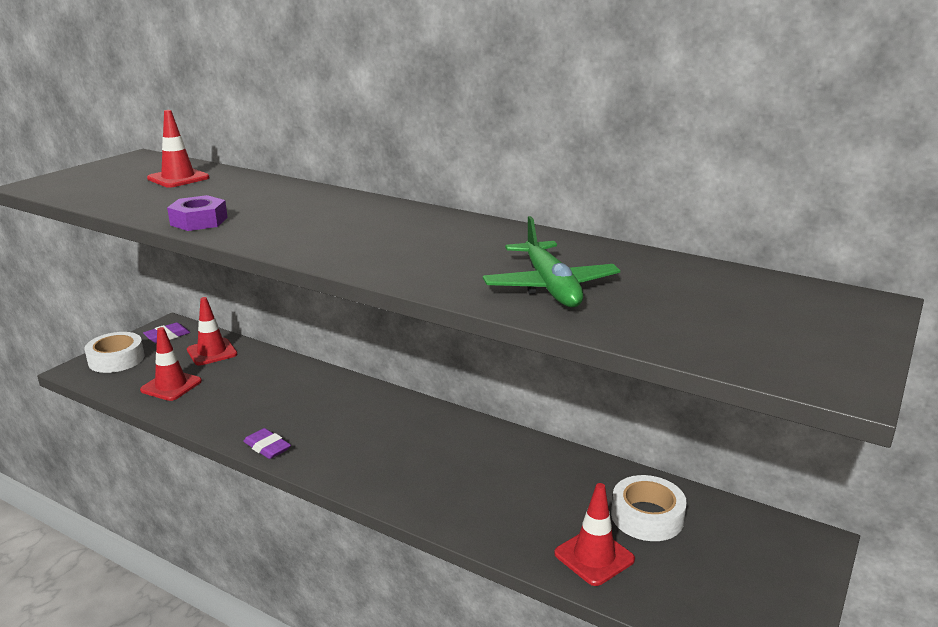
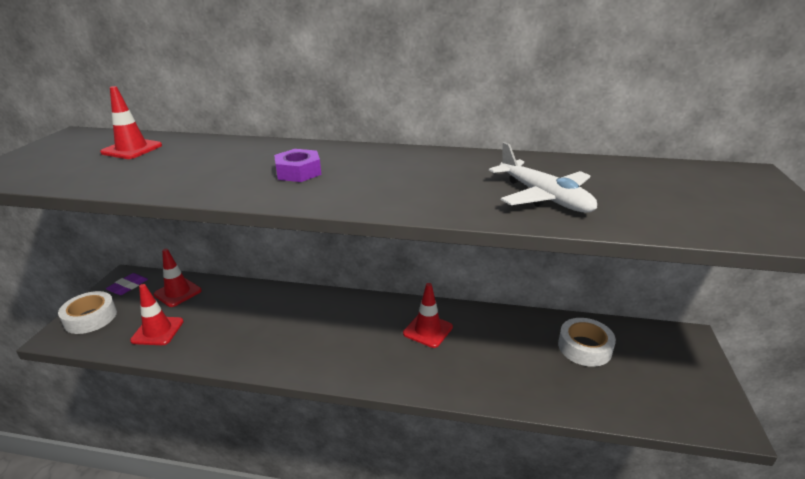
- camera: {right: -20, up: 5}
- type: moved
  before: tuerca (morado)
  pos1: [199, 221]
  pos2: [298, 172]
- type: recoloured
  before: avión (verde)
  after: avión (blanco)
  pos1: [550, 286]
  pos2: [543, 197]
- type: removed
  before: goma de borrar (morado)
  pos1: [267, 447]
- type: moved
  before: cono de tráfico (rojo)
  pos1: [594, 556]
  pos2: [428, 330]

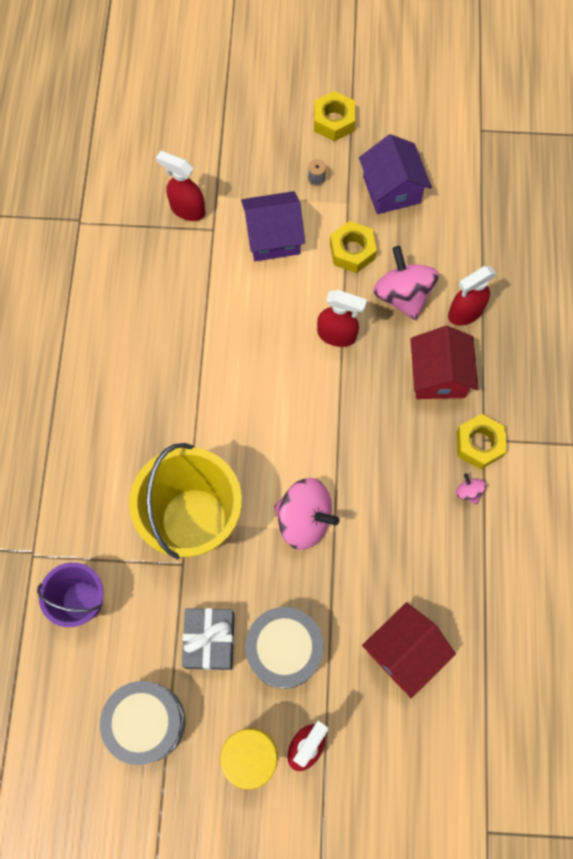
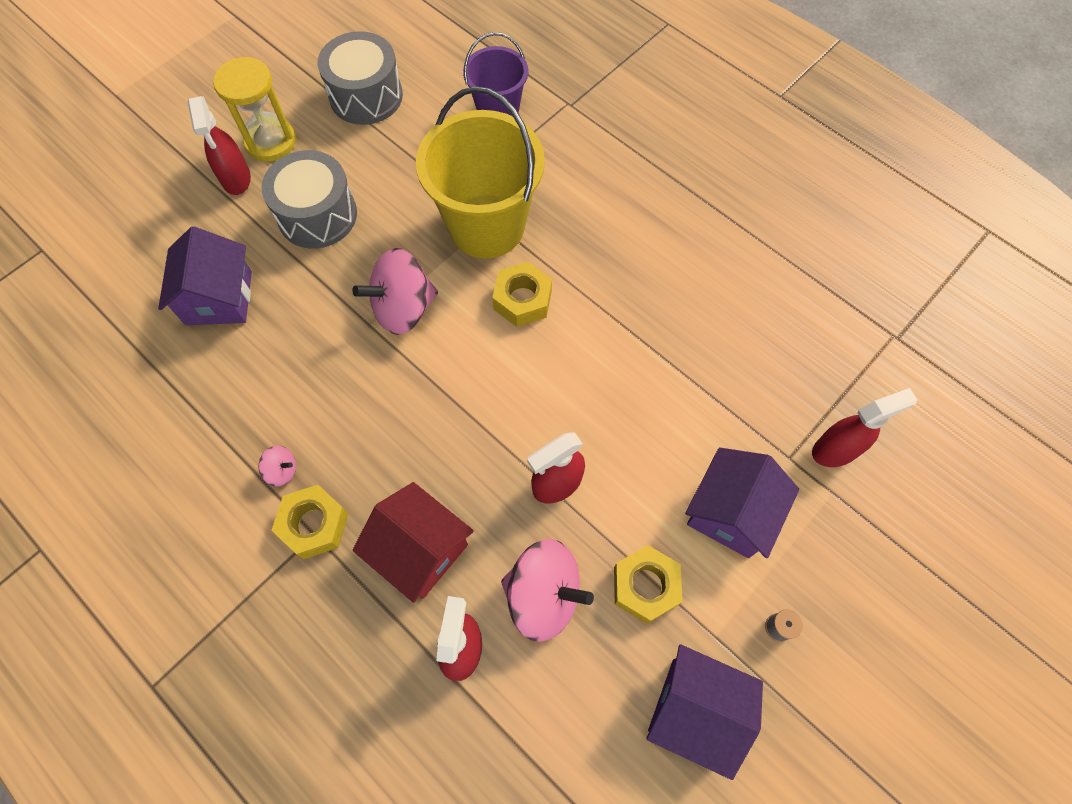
- camera: {right: 130, up: -5}
- type: moved
  before: tuerca (amarillo)
  pos1: [333, 121]
  pos2: [522, 300]
- type: recoloured
  before: casa (rojo)
  after: casa (morado)
  pos1: [404, 652]
  pos2: [219, 298]
- type: removed
  before: regalo (gris)
  pos1: [210, 641]

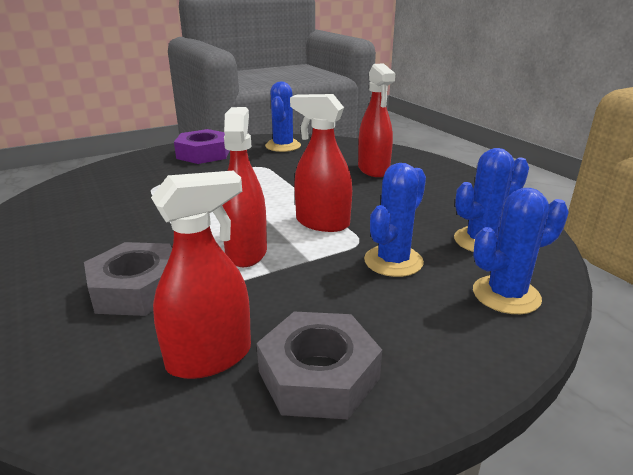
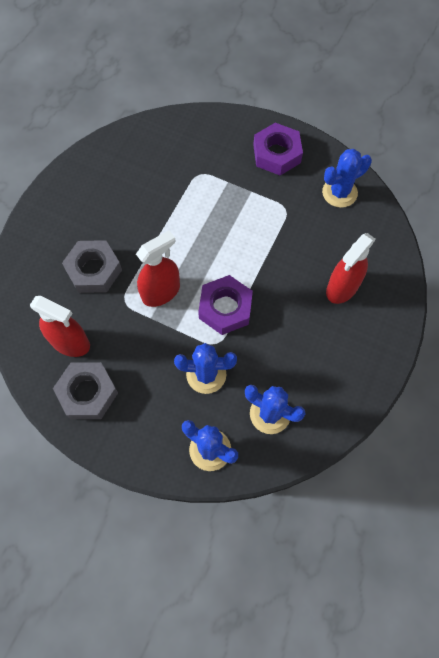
- camera: {right: 55, up: 40}
- type: replaced
  before: pulverizador (rojo)
  after: tuerca (morado)
  pos1: [322, 223]
  pos2: [225, 308]

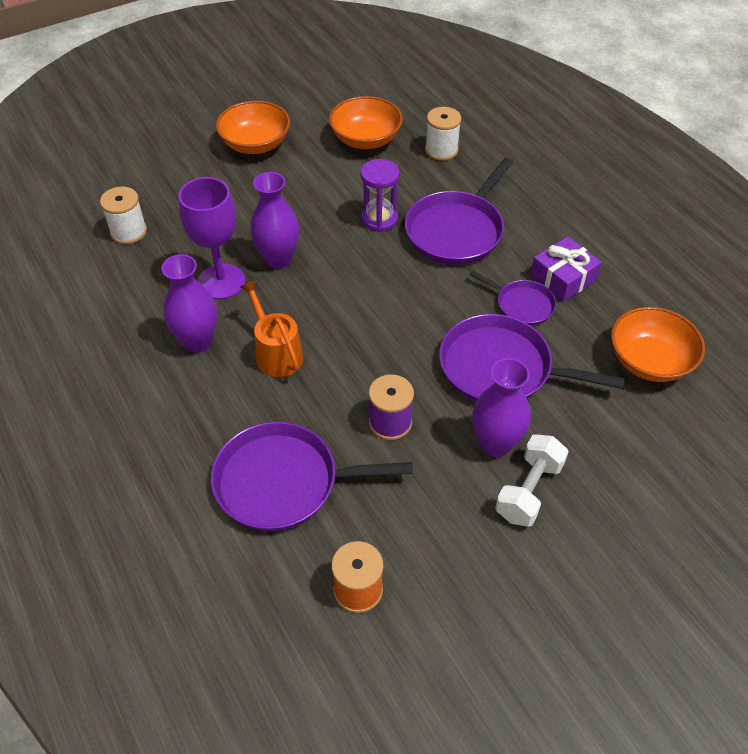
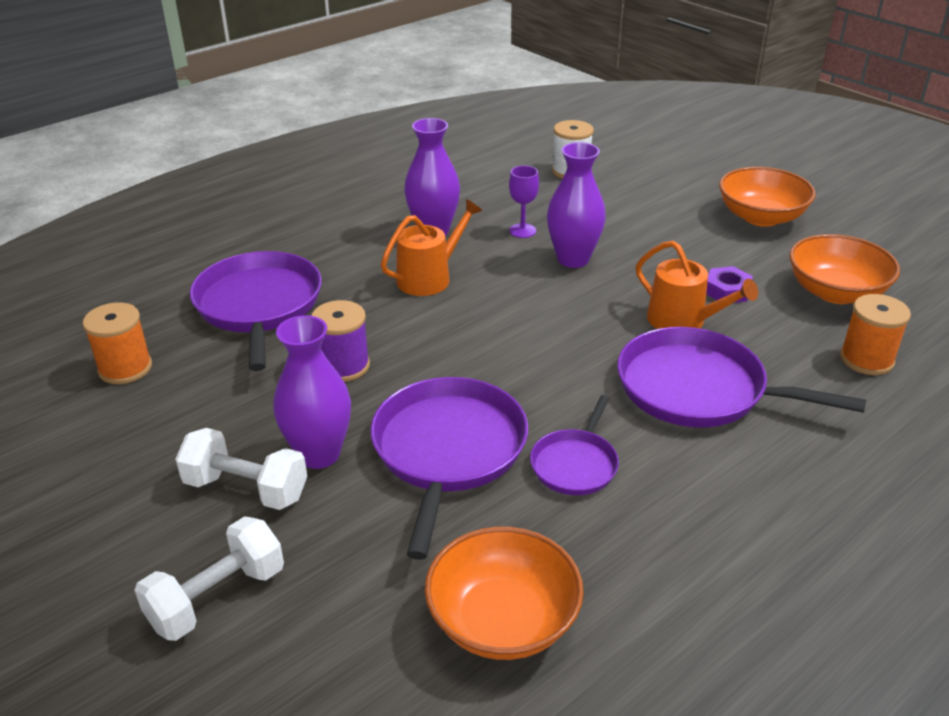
- camera: {right: 80, up: -15}
- type: recoloured
  before: carrete (blanco)
  after: carrete (naranja)
  pos1: [441, 150]
  pos2: [866, 359]
- type: replaced
  before: reloj de arena (morado)
  after: regadera (naranja)
  pos1: [379, 219]
  pos2: [682, 321]
- type: resized
  before: copa (morado)
  pos1: [221, 282]
  pos2: [522, 231]
  scale: 0.51
- type: removed
  before: regalo (morado)
  pos1: [563, 278]
- type: added
  after: tuerca (morado)
  pos2: [727, 291]
- type: added
  after: mancuerna (blanco)
  pos2: [217, 597]

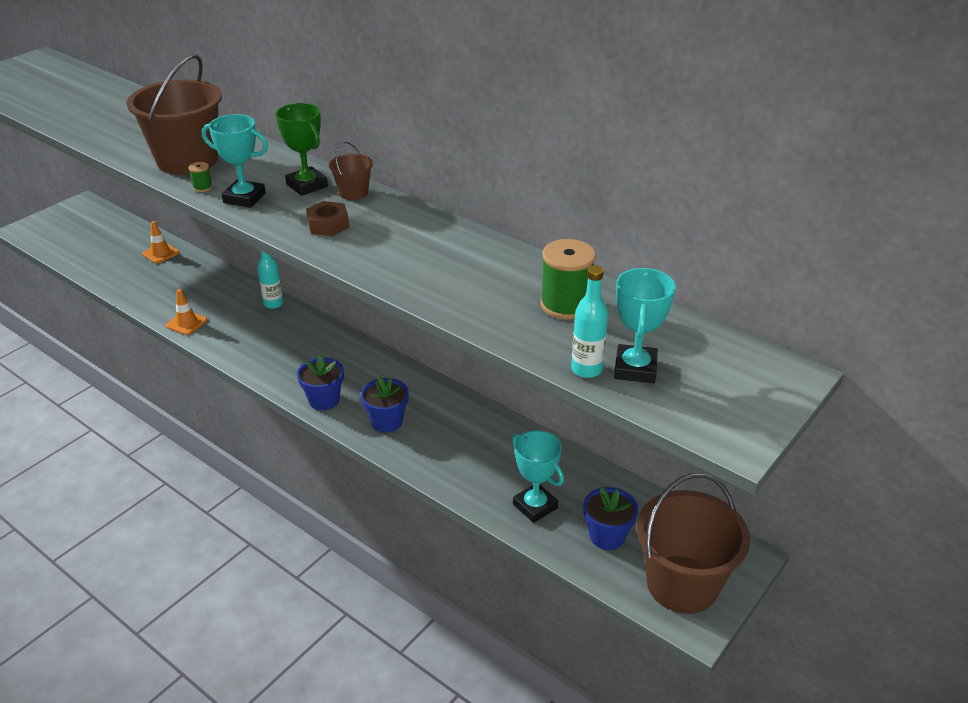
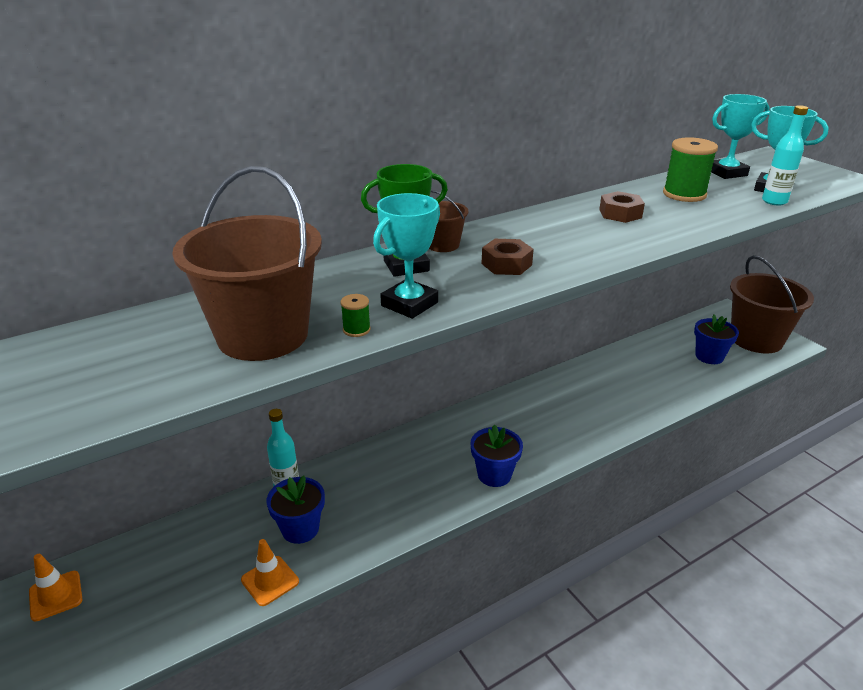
- camera: {right: -70, up: -5}
- type: moved
  before: maceta (azul)
  pos1: [387, 422]
  pos2: [300, 529]
- type: moved
  before: trofeo (turquesa)
  pos1: [535, 506]
  pos2: [727, 173]
- type: added
  after: tuerca (marrón)
  pos2: [620, 214]

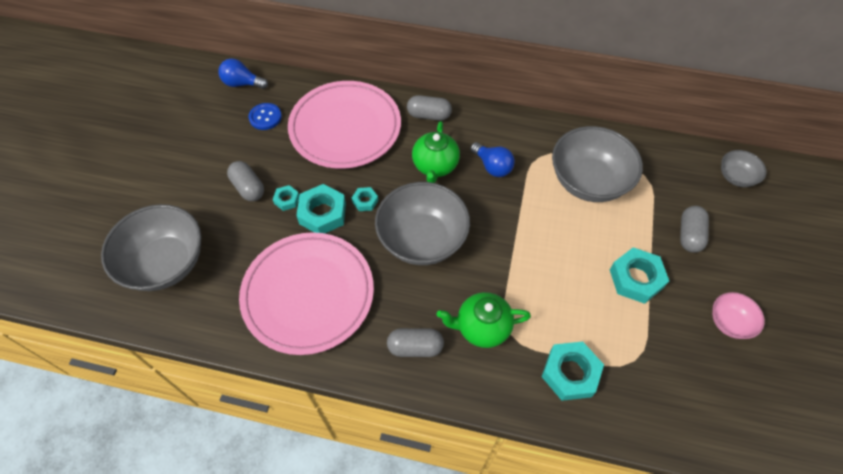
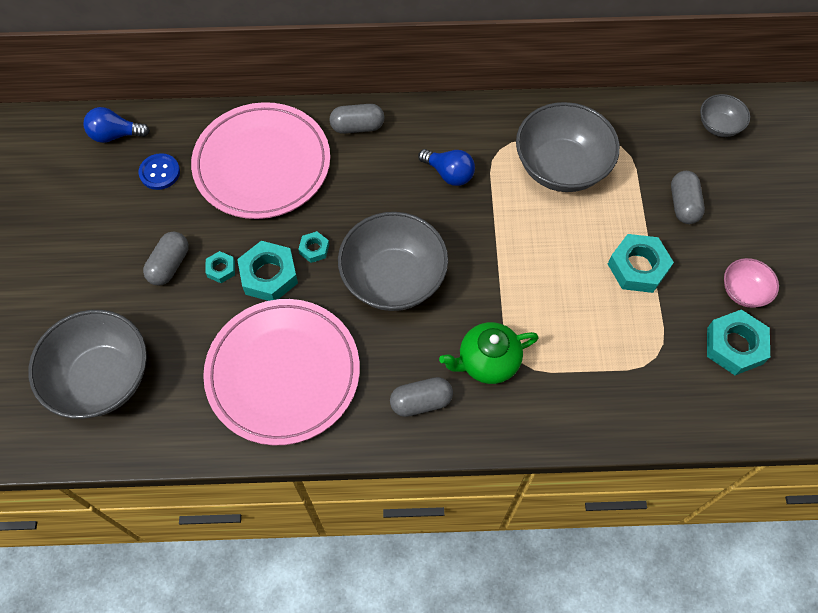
- camera: {right: -15, up: 5}
- type: removed
  before: tetera (verde)
  pos1: [435, 166]
- type: turned
  before: cápsula (gris)
  pos1: [248, 188]
  pos2: [169, 265]
  turn: 75
- type: moved
  before: tuerca (turquesa)
  pos1: [570, 373]
  pos2: [734, 346]

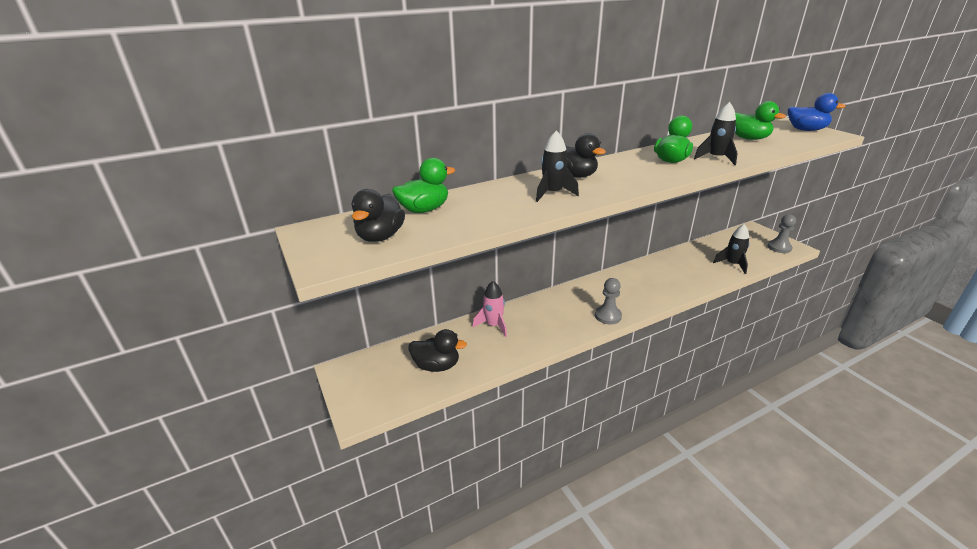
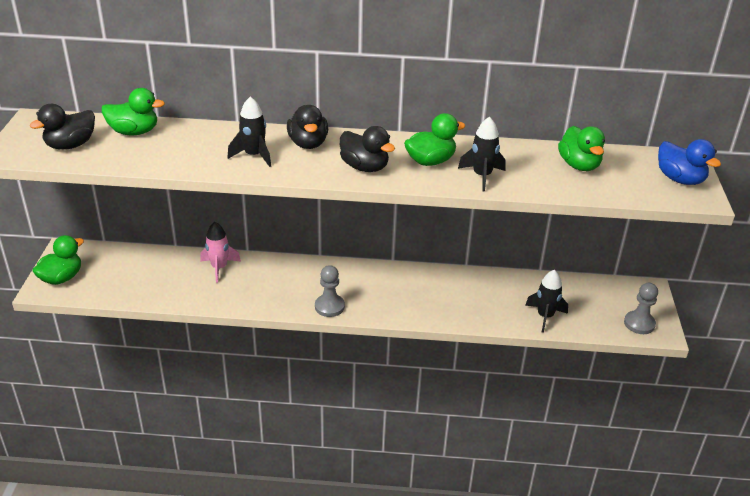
- camera: {right: 30, up: 5}
- type: moved
  before: pato (negro)
  pos1: [437, 366]
  pos2: [364, 167]
- type: added
  after: pato (verde)
  pos2: [62, 278]

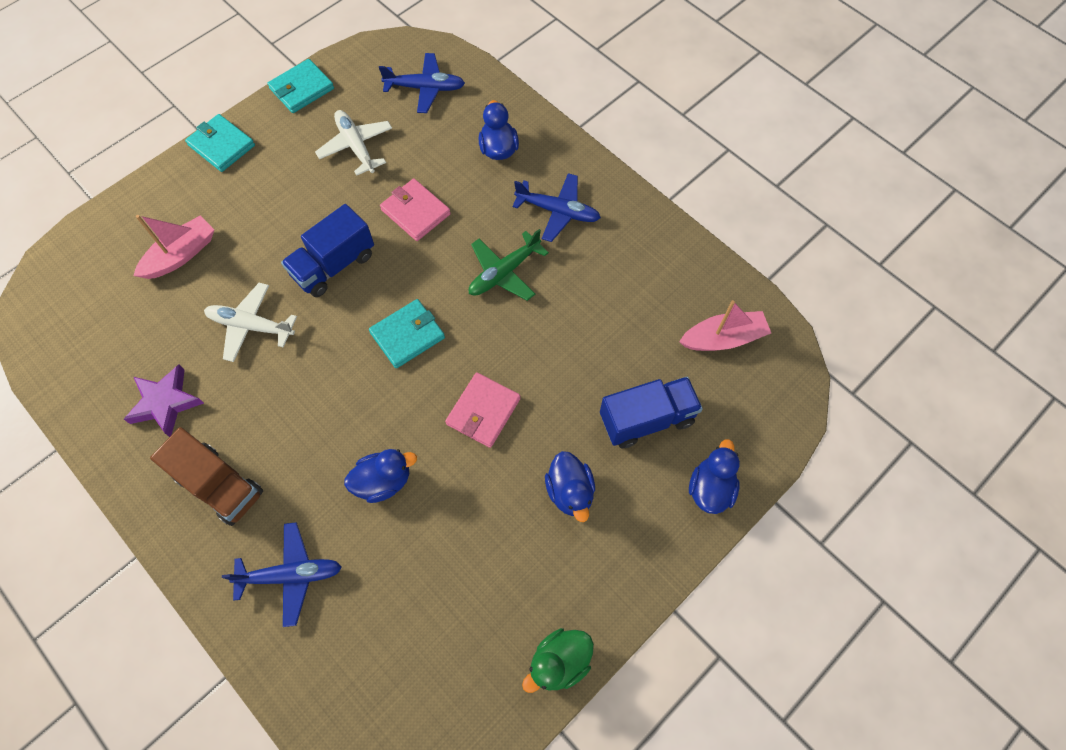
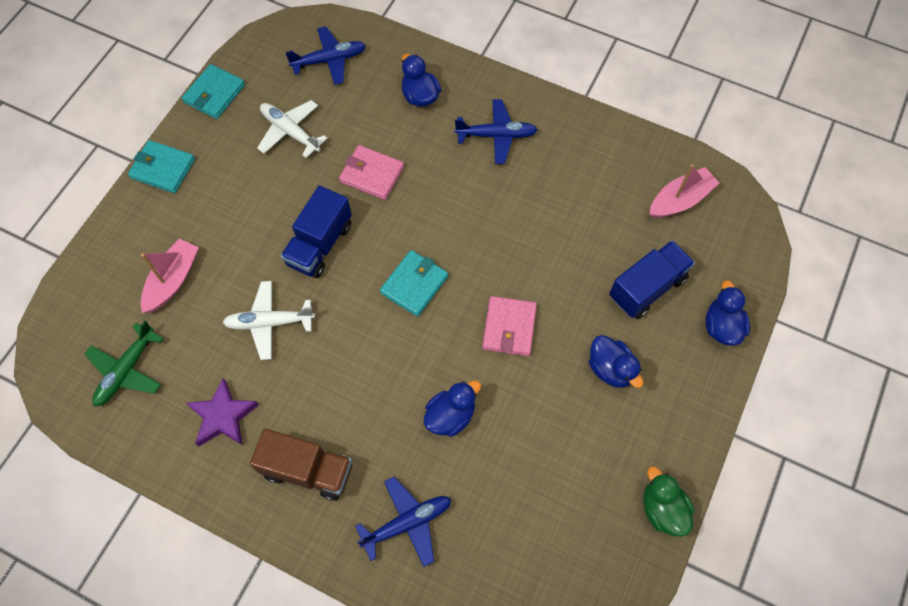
- camera: {right: -20, up: 0}
- type: moved
  before: avión (verde)
  pos1: [504, 272]
  pos2: [126, 370]
- type: turned
  before: pato (verde)
  pos1: [559, 662]
  pos2: [662, 509]
  turn: 120

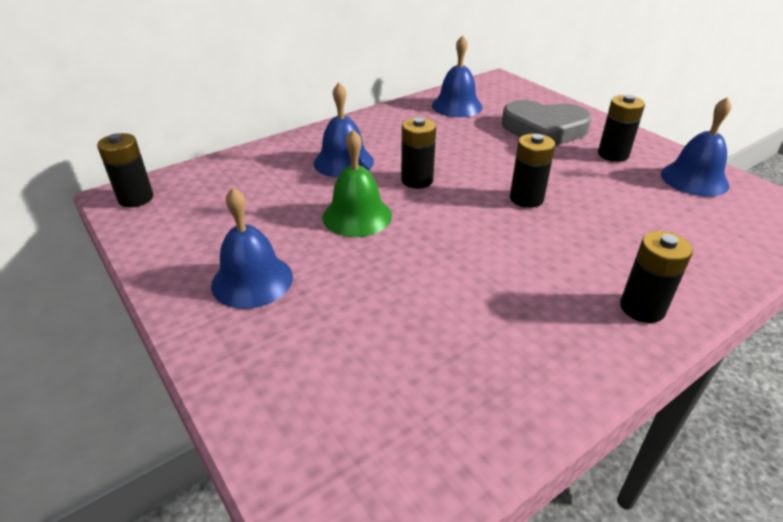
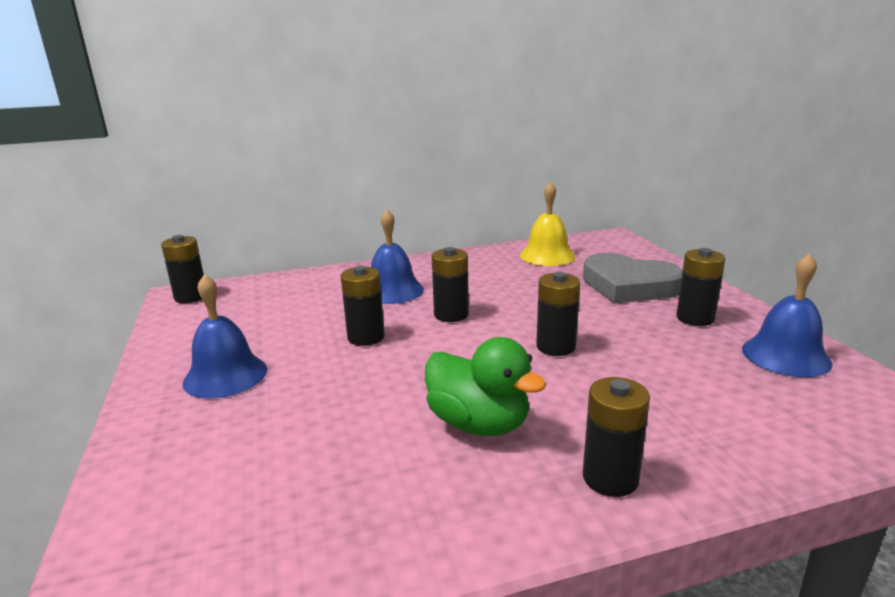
- camera: {right: 20, up: -15}
- type: recoloured
  before: campana (azul)
  after: campana (amarillo)
  pos1: [457, 106]
  pos2: [547, 255]
- type: replaced
  before: campana (verde)
  after: pila (negro)
  pos1: [357, 216]
  pos2: [366, 337]
- type: added
  after: pato (verde)
  pos2: [479, 424]

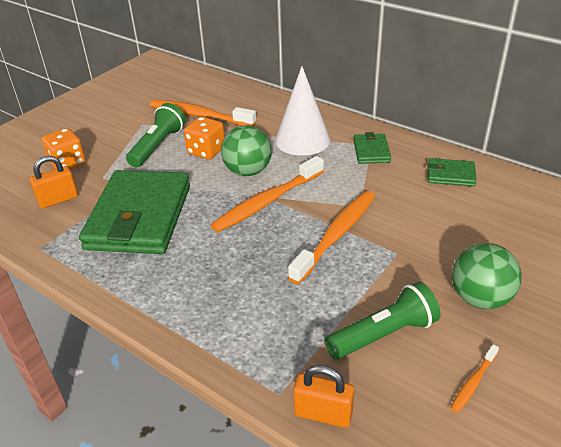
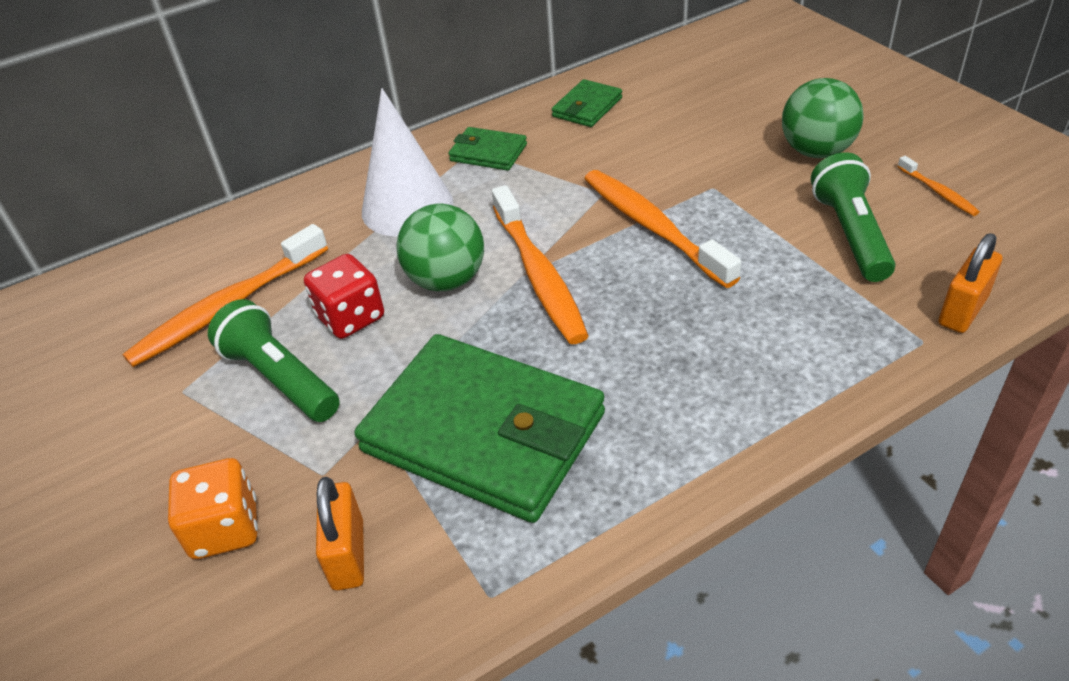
- camera: {right: -65, up: 5}
- type: recoloured
  before: dado (naranja)
  after: dado (rojo)
  pos1: [206, 151]
  pos2: [350, 317]

